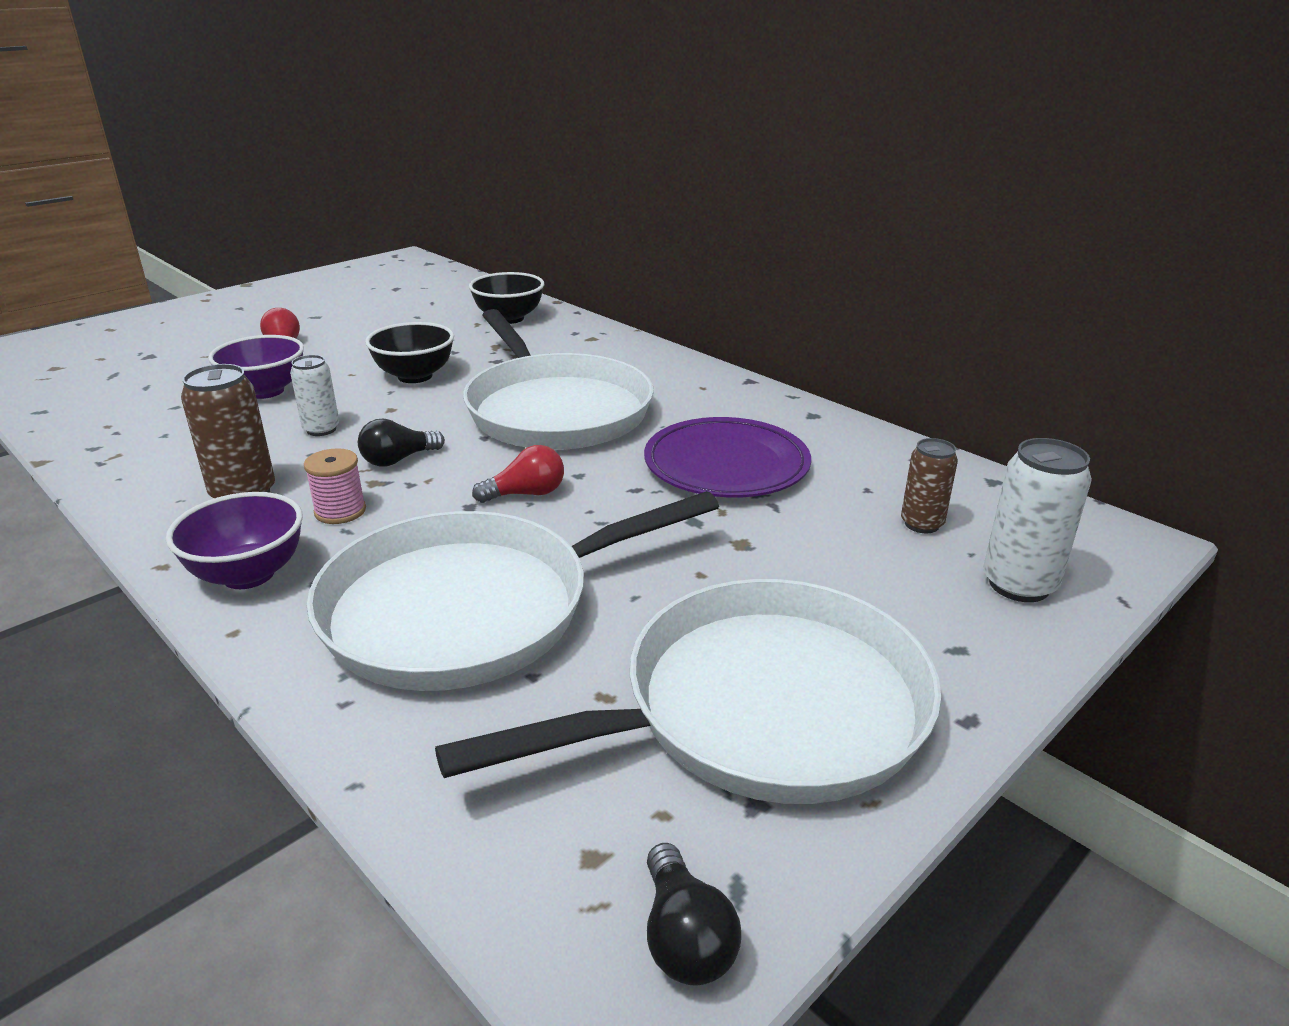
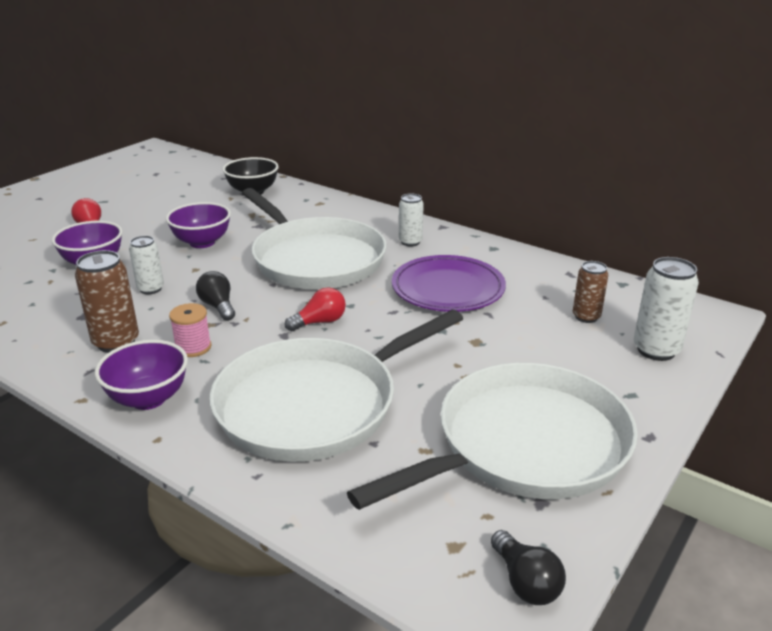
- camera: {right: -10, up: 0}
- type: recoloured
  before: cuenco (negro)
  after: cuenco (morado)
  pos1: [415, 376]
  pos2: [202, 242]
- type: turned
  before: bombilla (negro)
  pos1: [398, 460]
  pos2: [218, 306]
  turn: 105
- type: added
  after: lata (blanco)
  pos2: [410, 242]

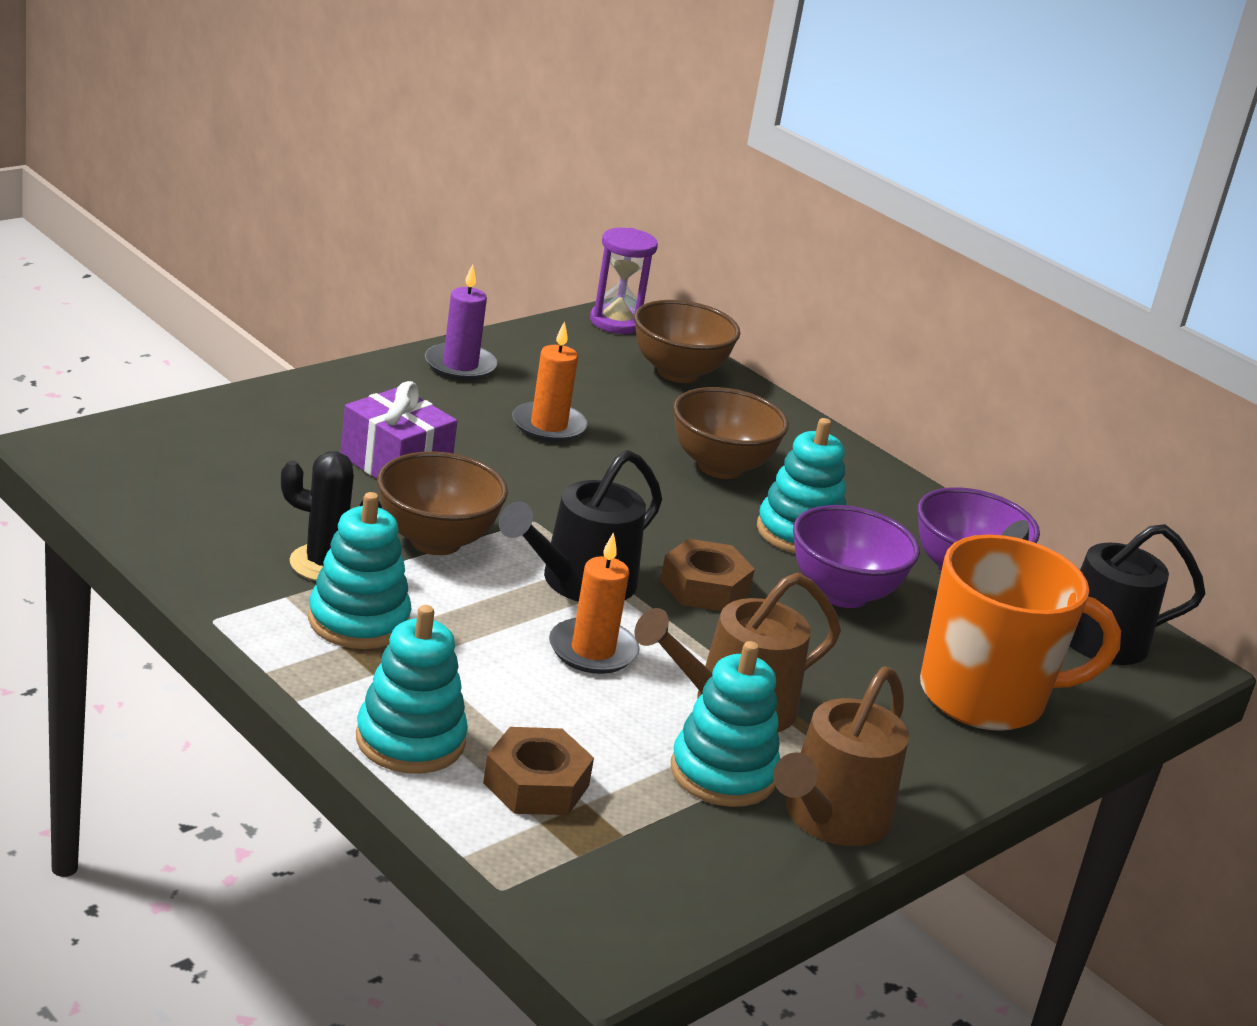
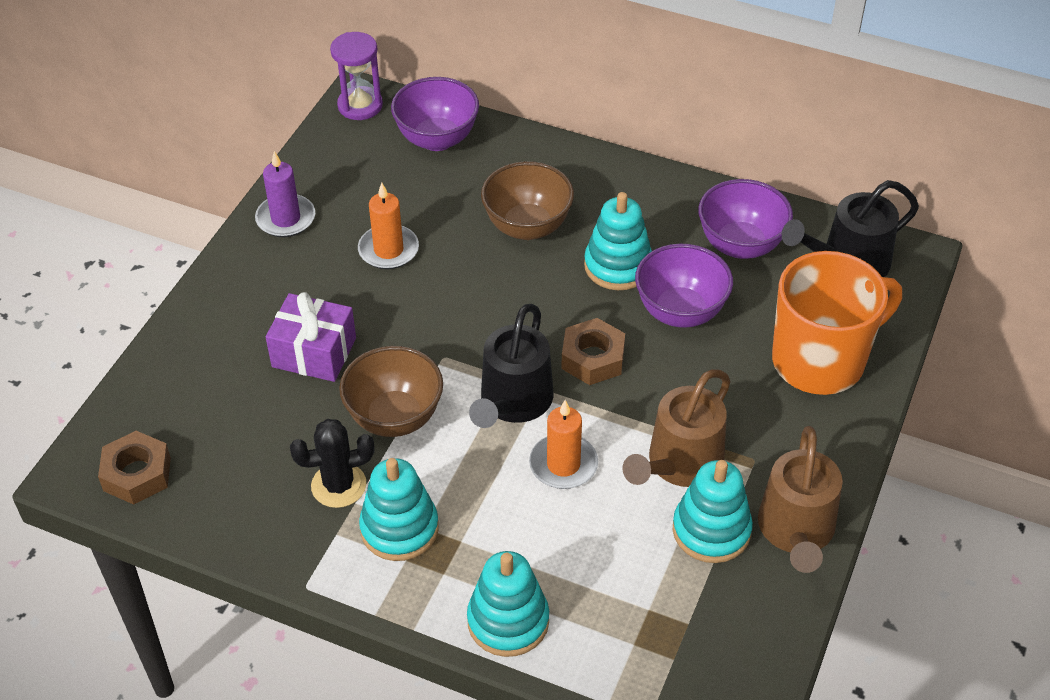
- camera: {right: -20, up: 20}
- type: recoloured
  before: cuenco (marrón)
  after: cuenco (morado)
  pos1: [678, 373]
  pos2: [437, 139]
- type: moved
  before: tuerca (marrón)
  pos1: [536, 784]
  pos2: [137, 474]

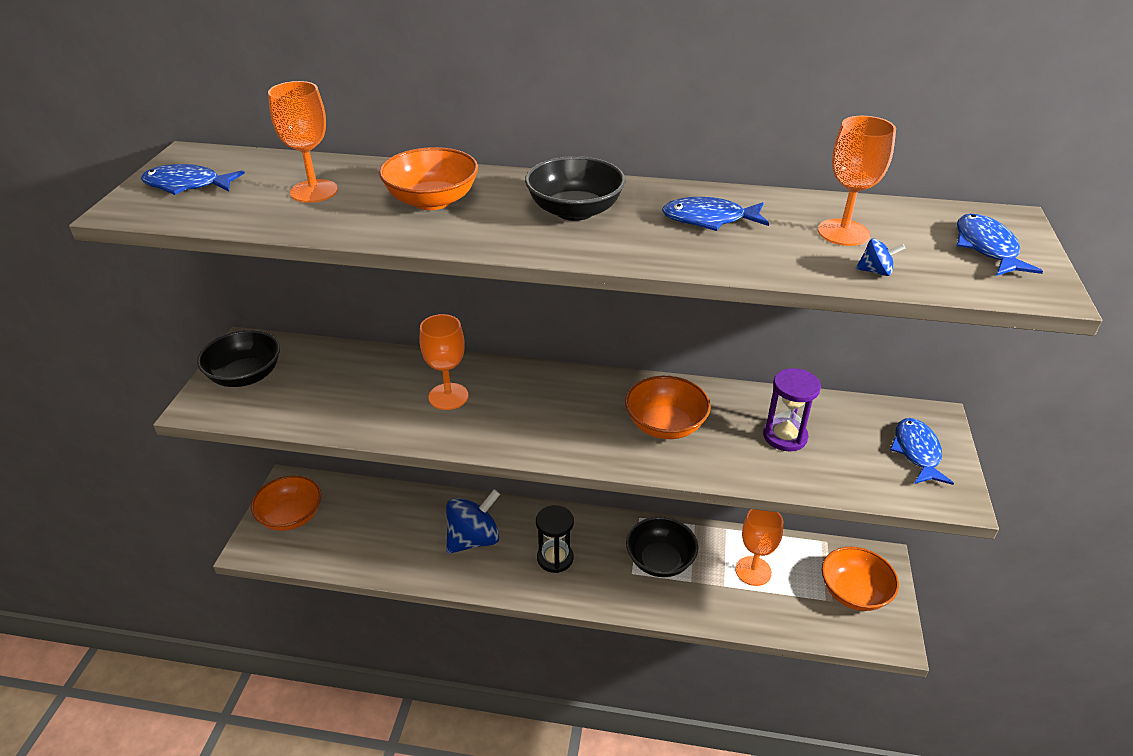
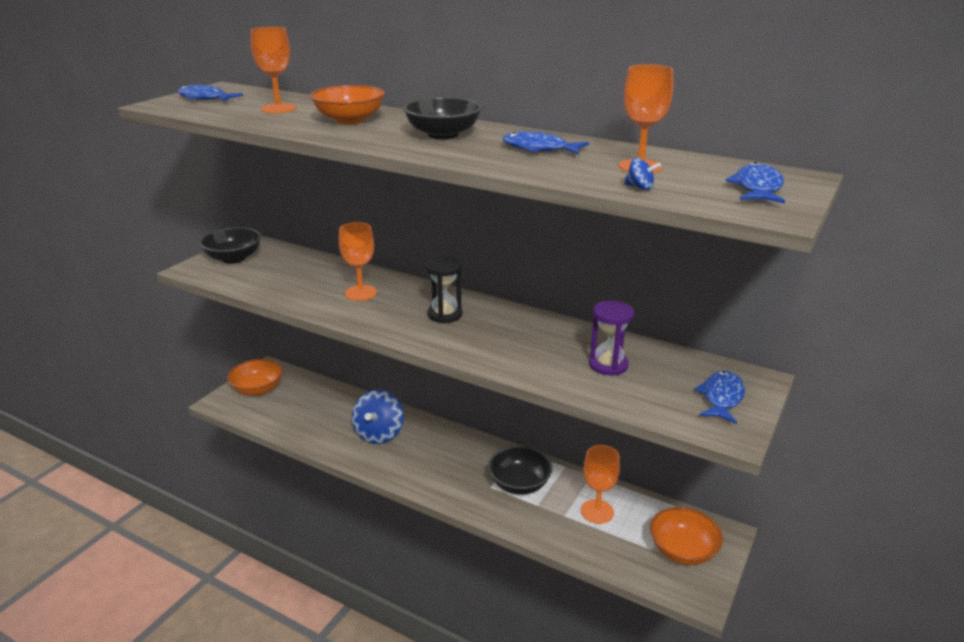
- camera: {right: 20, up: -10}
- type: removed
  before: cuenco (naranja)
  pos1: [665, 425]
- type: turned
  before: peonza (azul)
  pos1: [474, 539]
  pos2: [379, 434]
  turn: 120
- type: moved
  before: reloj de arena (negro)
  pos1: [555, 558]
  pos2: [445, 314]

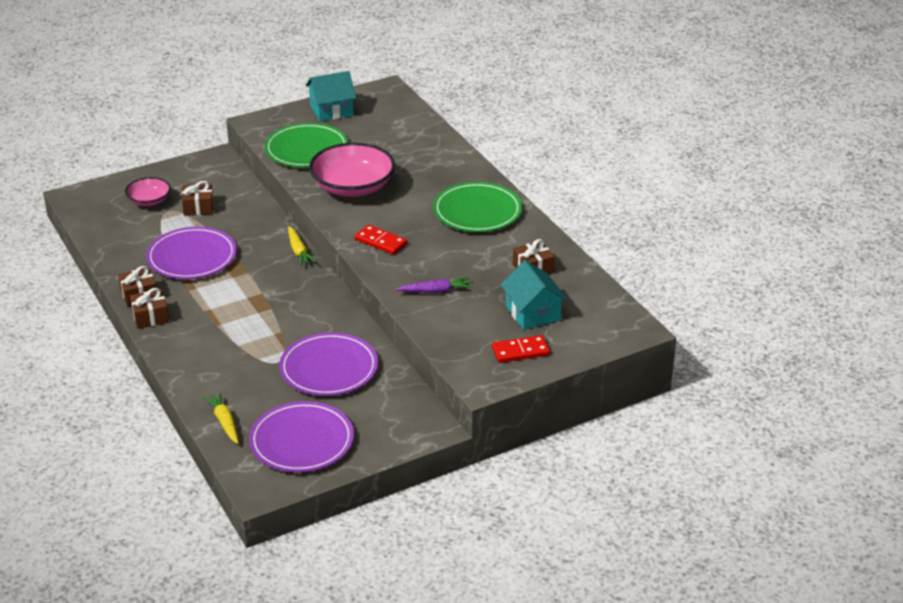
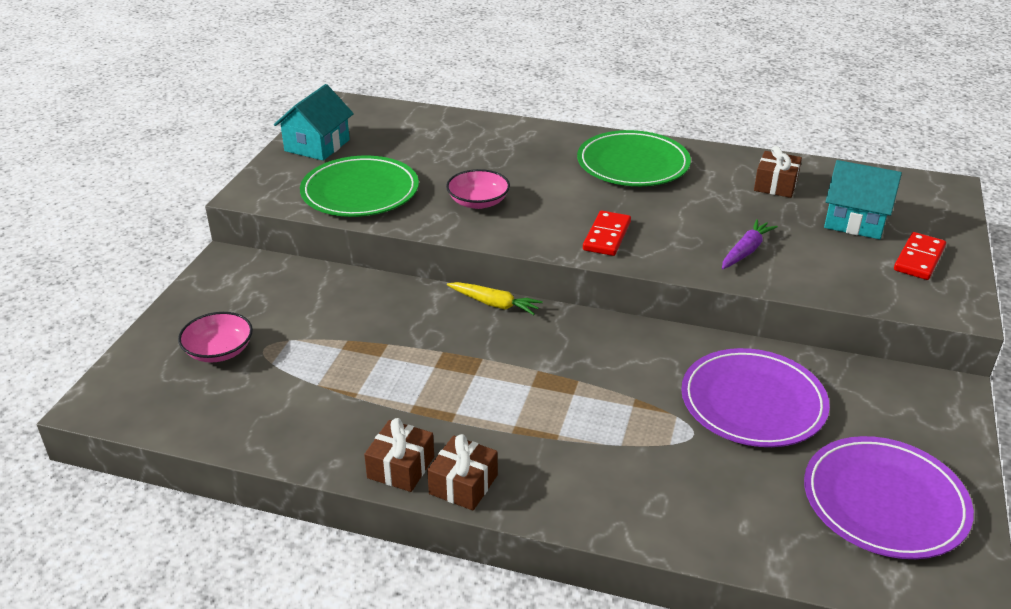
- camera: {right: -45, up: 0}
- type: resized
  before: cuenco (rosa)
  pos1: [353, 187]
  pos2: [478, 202]
  scale: 0.54
- type: removed
  before: regalo (marrón)
  pos1: [198, 207]
- type: turned
  before: ficha de dominó (rojo)
  pos1: [381, 242]
  pos2: [606, 236]
  turn: -60
- type: removed
  before: plato (morado)
  pos1: [192, 257]
- type: removed
  before: zanahoria (amarillo)
  pos1: [224, 422]

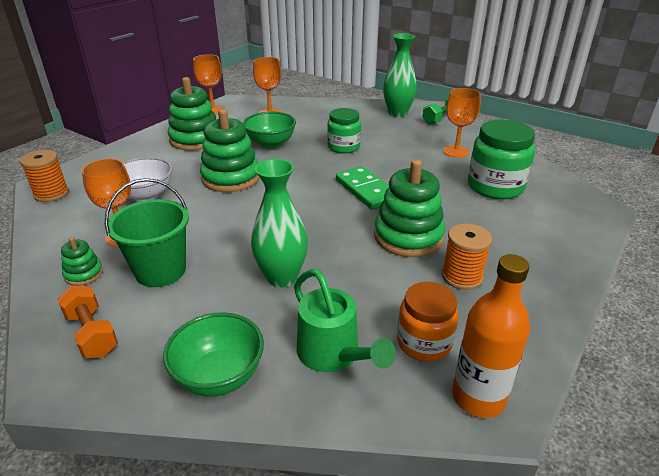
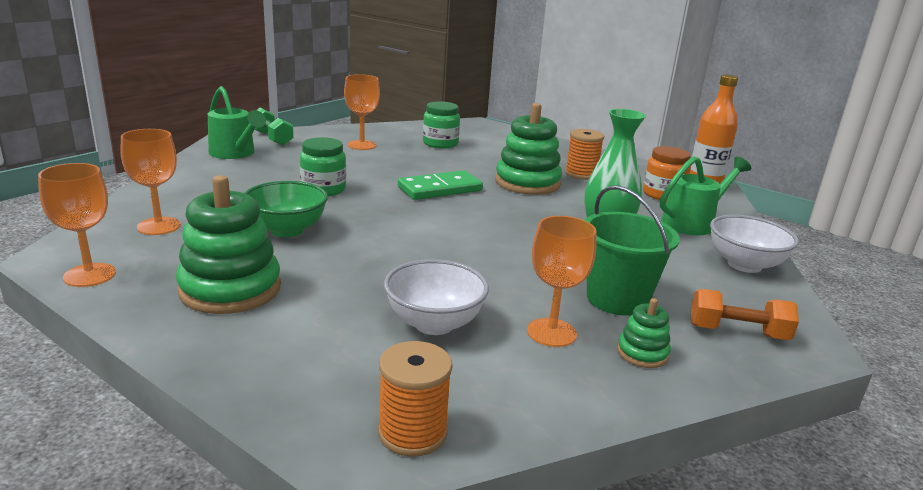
- camera: {right: -90, up: -10}
- type: replaced
  before: florero (verde)
  after: regadera (verde)
  pos1: [397, 113]
  pos2: [235, 154]
- type: removed
  before: juguete apilable (verde)
  pos1: [231, 178]
- type: resized
  before: tarro (verde)
  pos1: [495, 187]
  pos2: [440, 144]
  scale: 0.66
- type: turned
  before: mancuerna (naranja)
  pos1: [92, 333]
  pos2: [737, 332]
  turn: 45
- type: recoloured
  before: cuenco (verde)
  after: cuenco (blanco)
  pos1: [219, 376]
  pos2: [744, 265]

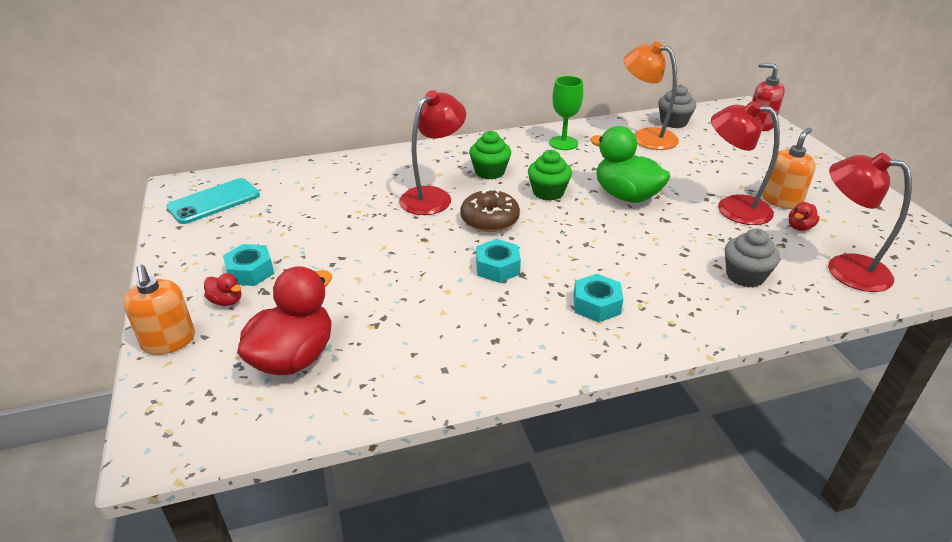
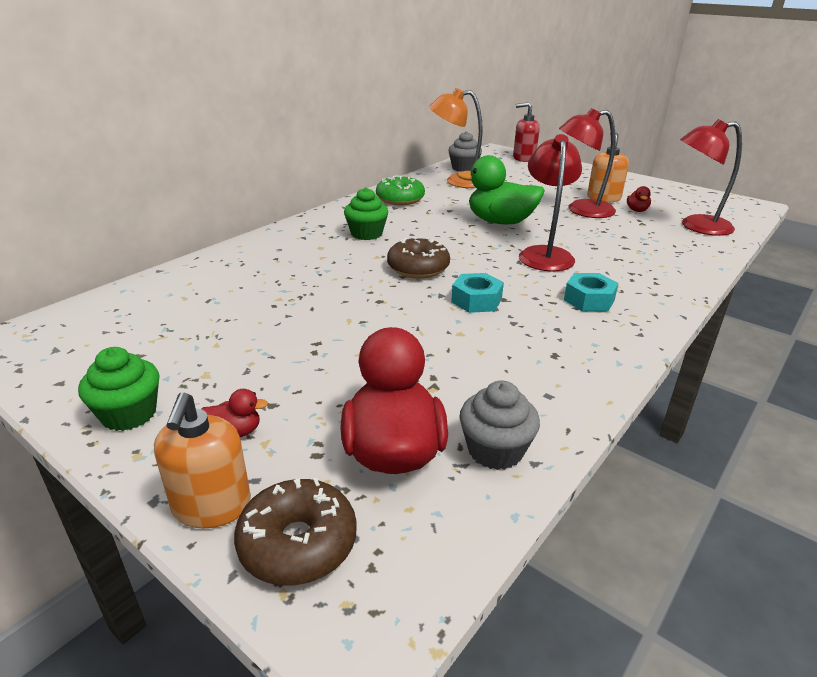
- camera: {right: -35, up: -5}
- type: replaced
  before: copa (verde)
  after: rosquilla (verde)
  pos1: [563, 143]
  pos2: [400, 199]
- type: moved
  before: lámpara (rojo)
  pos1: [433, 196]
  pos2: [545, 254]
- type: moved
  before: magdalena (verde)
  pos1: [548, 192]
  pos2: [129, 414]
- type: removed
  before: móvil (turquesa)
  pos1: [214, 201]
- type: moved
  before: magdalena (gris)
  pos1: [745, 276]
  pos2: [495, 450]
- type: removed
  before: tuerca (turquesa)
  pos1: [250, 271]
- type: turned
  before: dispensador de jabón (naranja)
  pos1: [169, 341]
  pos2: [211, 506]
  turn: 60
- type: added
  after: rosquilla (marrón)
  pos2: [298, 543]

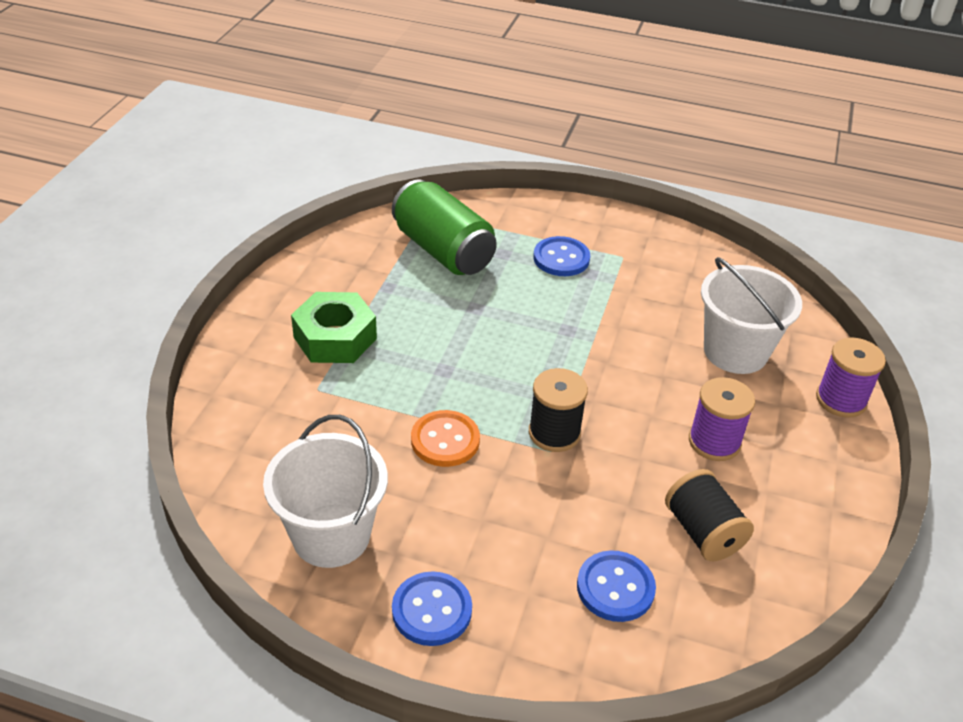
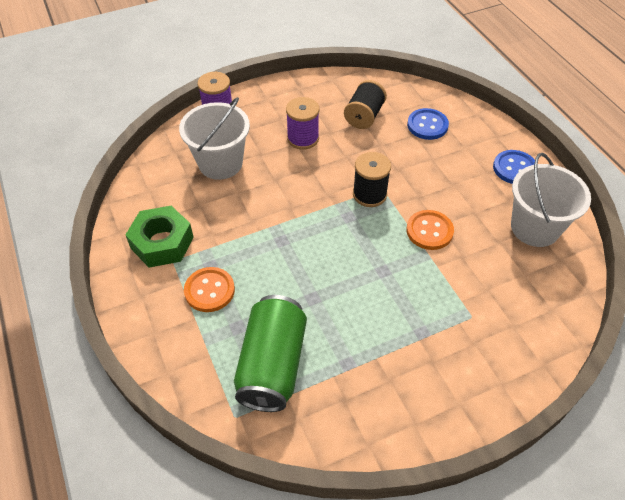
- camera: {right: -130, up: 10}
- type: recoloured
  before: botón (azul)
  after: botón (naranja)
  pos1: [561, 258]
  pos2: [209, 290]
- type: moved
  before: tuerca (verde)
  pos1: [335, 338]
  pos2: [162, 243]

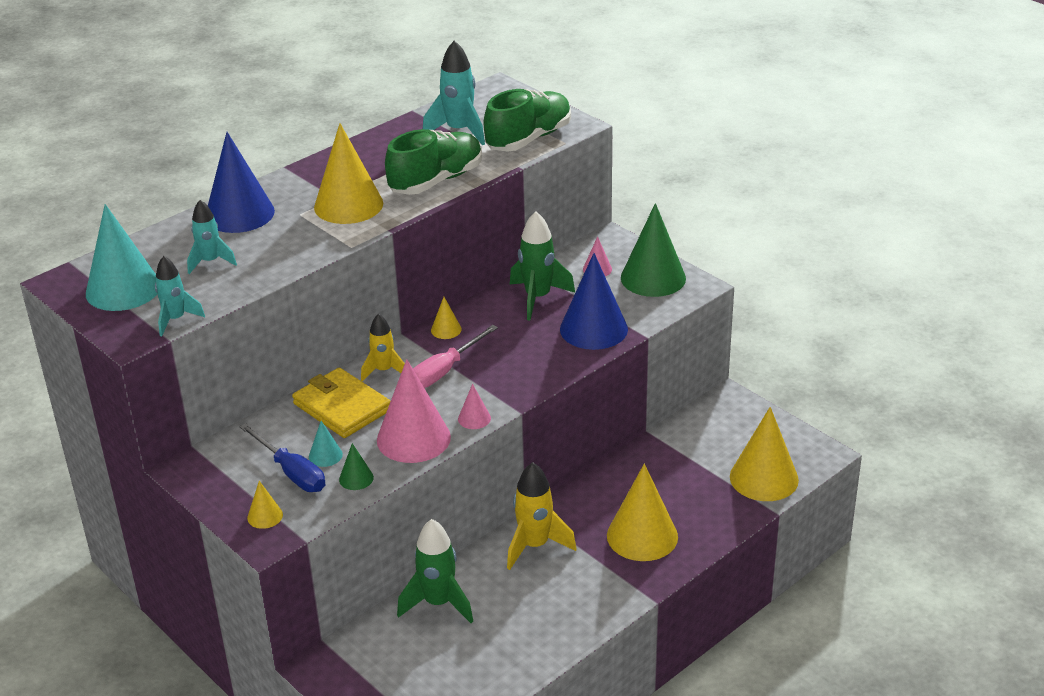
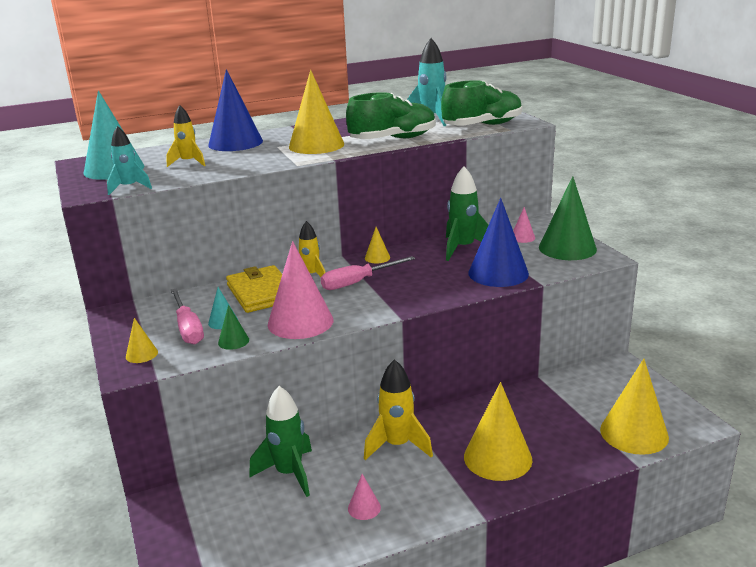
- camera: {right: 20, up: -10}
- type: recoloured
  before: cohete (turquesa)
  after: cohete (amarillo)
  pos1: [210, 262]
  pos2: [188, 162]
- type: moved
  before: cono (rosa)
  pos1: [474, 418]
  pos2: [364, 508]
- type: recoloured
  before: destornillador (azul)
  after: destornillador (rosa)
  pos1: [291, 472]
  pos2: [188, 328]

